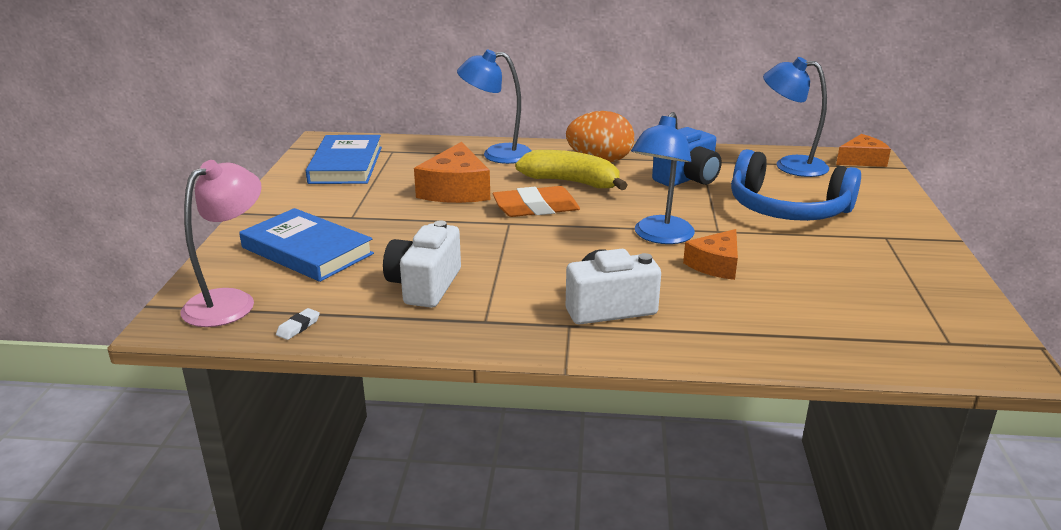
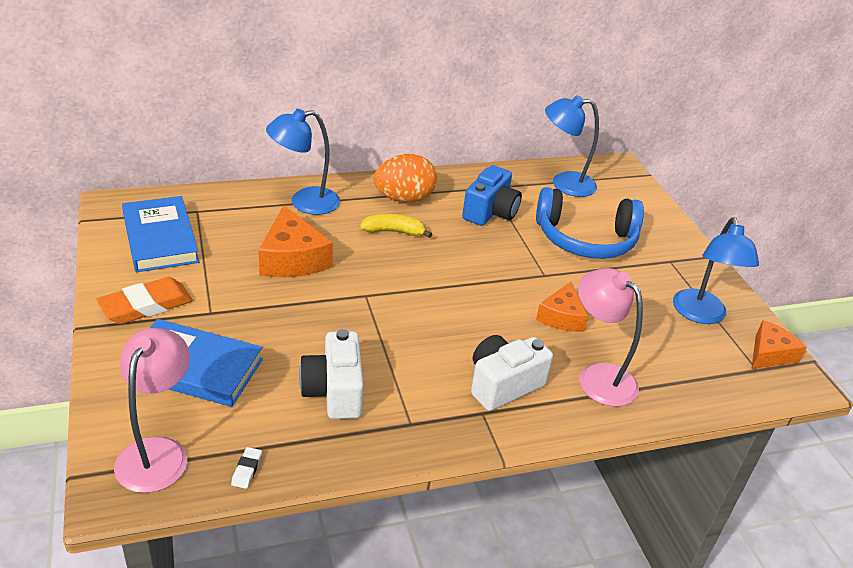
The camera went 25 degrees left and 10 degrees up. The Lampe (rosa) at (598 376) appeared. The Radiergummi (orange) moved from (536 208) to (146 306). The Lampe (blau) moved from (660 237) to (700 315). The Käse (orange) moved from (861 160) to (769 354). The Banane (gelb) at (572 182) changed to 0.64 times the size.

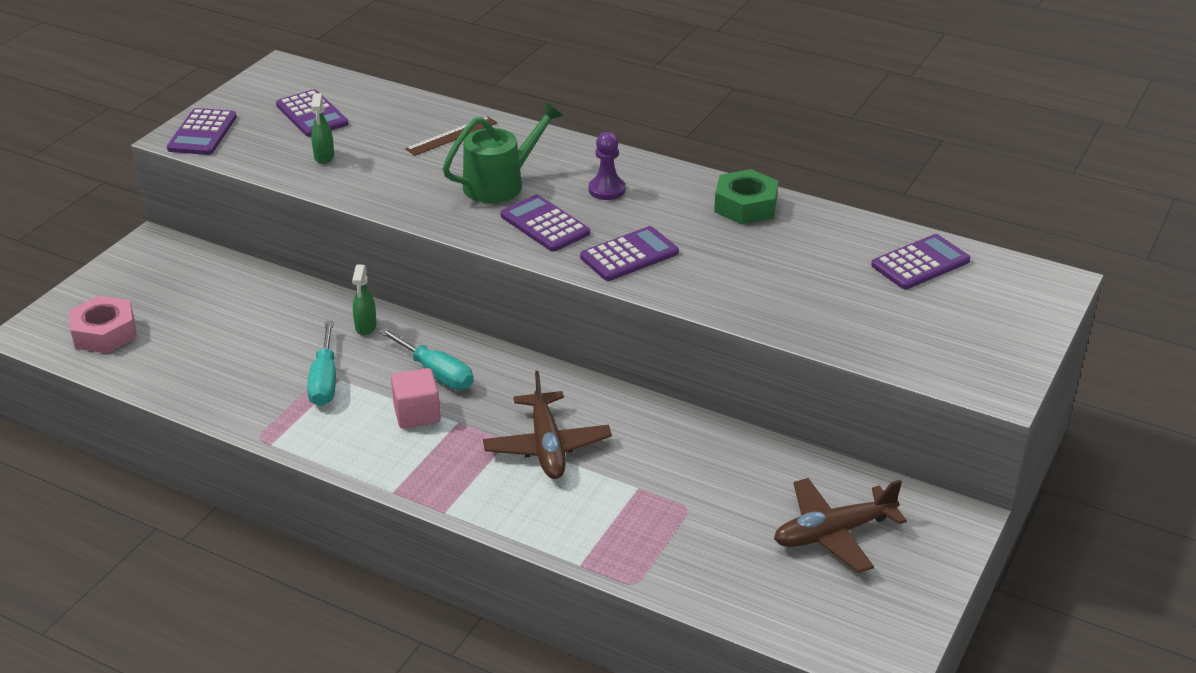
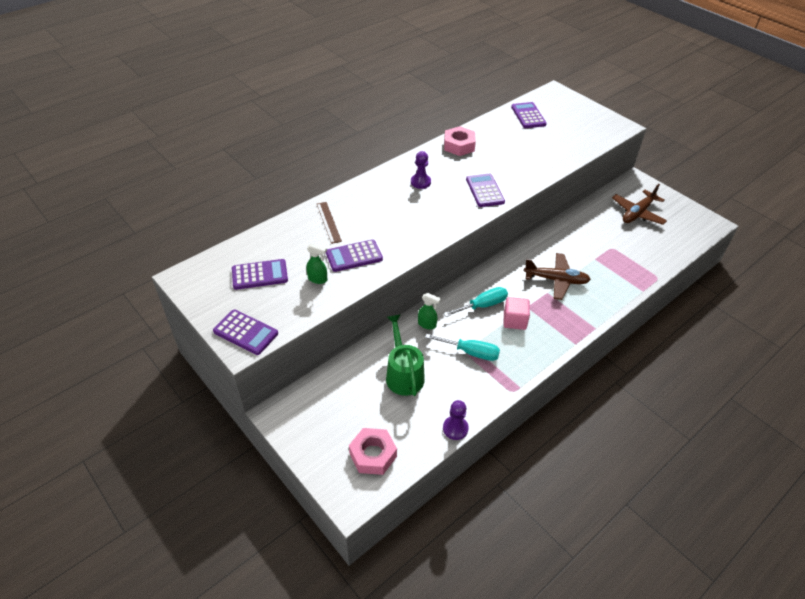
The camera went 70 degrees left and 10 degrees up. The Bauer (lila) at (455 428) appeared. The Gießkanne (grün) moved from (500 184) to (403 374). The Taschenrechner (lila) moved from (545 224) to (354 256). The Sechskantmutter (grün) at (745 206) became the Sechskantmutter (rosa) at (459 145). The Flugzeug (braun) at (833 533) turned 45 degrees clockwise.

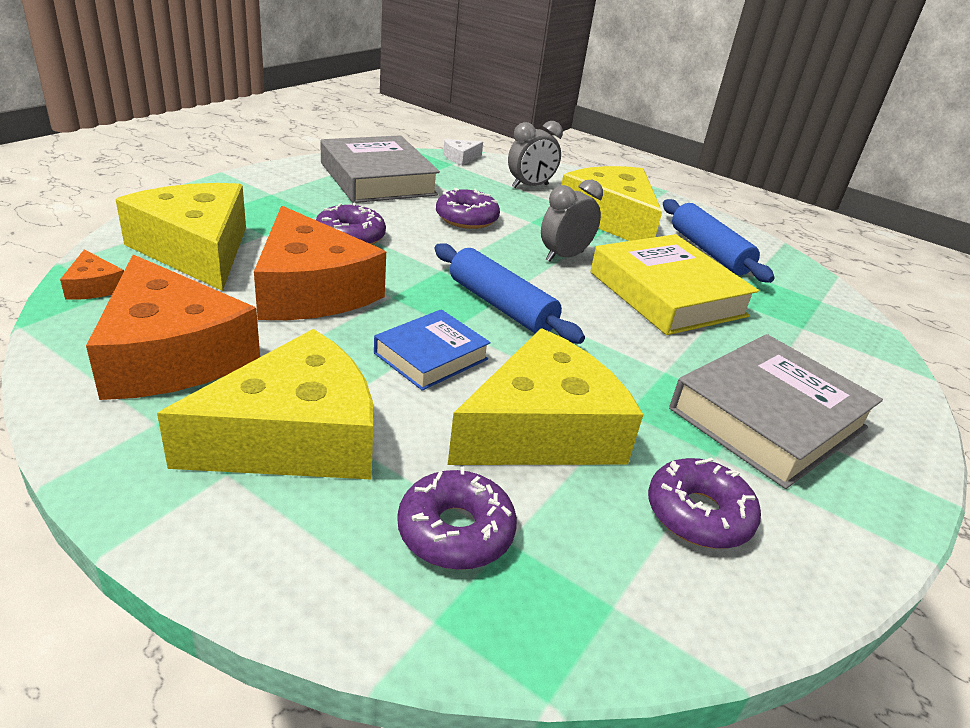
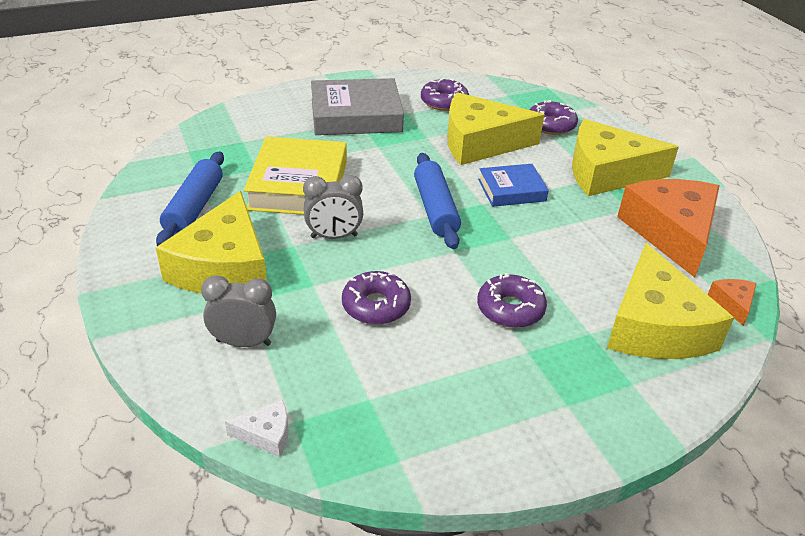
The camera went 145 degrees left and 5 degrees up. The Käse (orange) at (311 290) disappeared. The Buch (grau) at (378 179) disappeared.

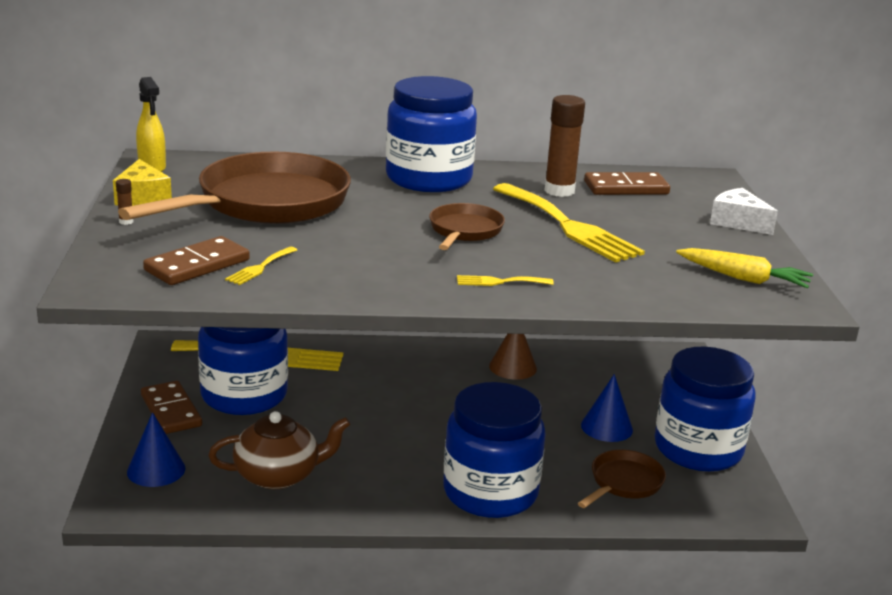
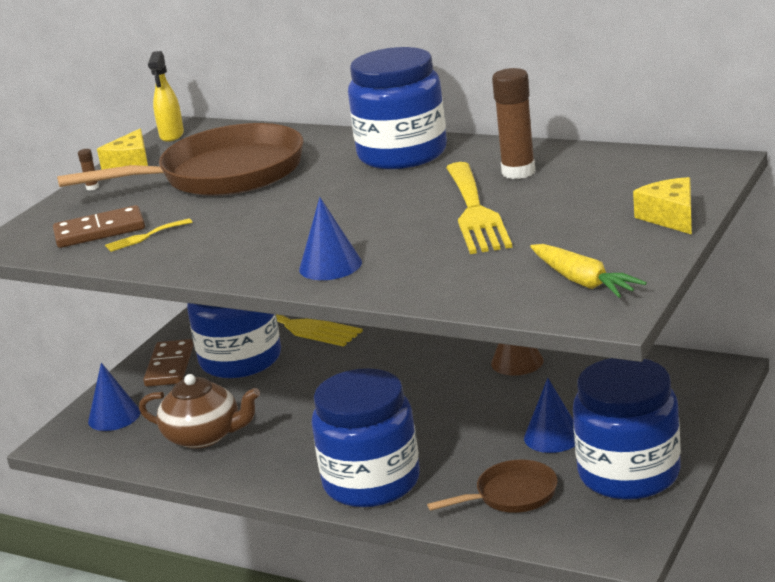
The camera went 35 degrees right and 0 degrees up. The Pfanne (braun) at (464 231) disappeared. The Dominostein (braun) at (626 188) disappeared. The Gabel (gelb) at (499 282) was replaced by the Kegel (blau) at (330 265). The Käse (weiß) at (738 222) became the Käse (gelb) at (670 217).

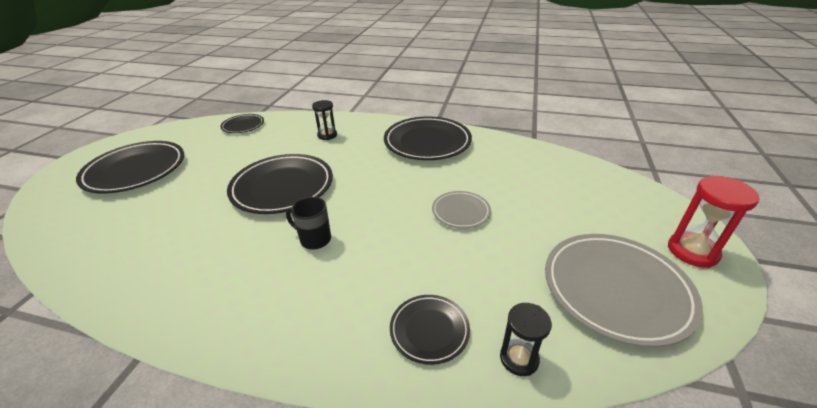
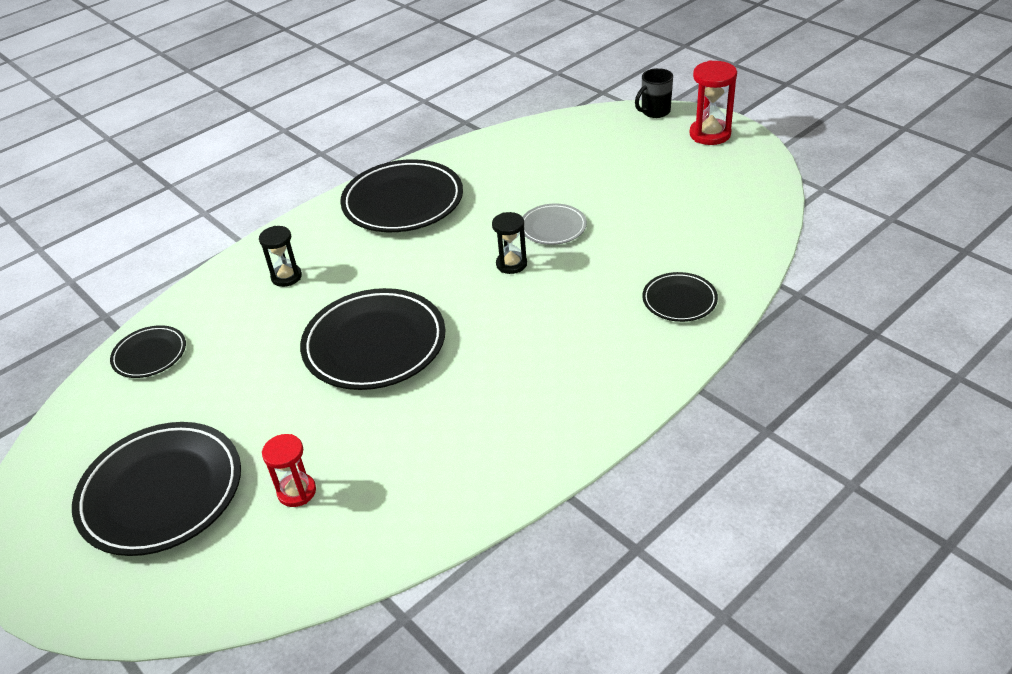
The camera went 55 degrees left and 5 degrees up. The Teller (grau) at (616 289) disappeared. The Sanduhr (rot) at (297 492) appeared. The Tasse (schwarz) moved from (314 239) to (655 112). The Sanduhr (schwarz) moved from (519 358) to (511 264).

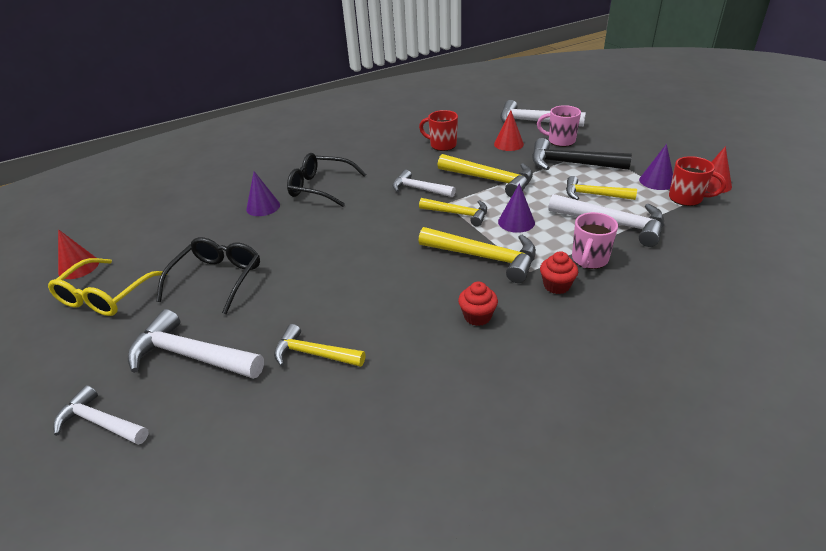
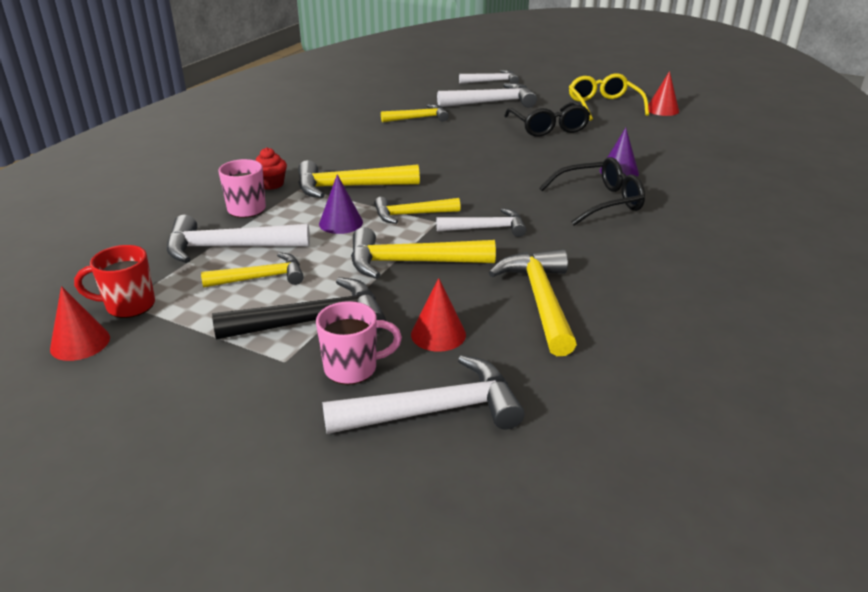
The camera went 145 degrees right and 5 degrees down. The Muffin (rot) at (477 316) disappeared. The Kegel (lila) at (657 181) disappeared. The Tasse (rot) at (442 145) was replaced by the Hammer (gelb) at (540 300).

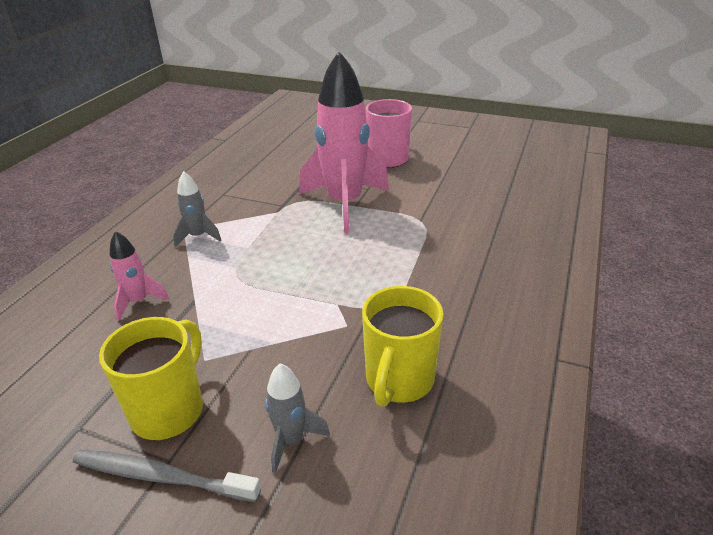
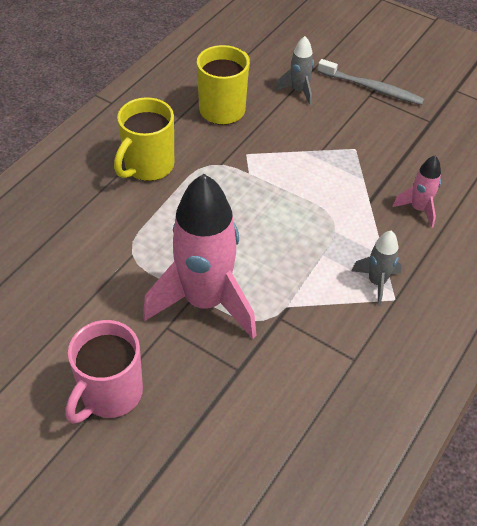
The camera went 170 degrees left and 15 degrees up. The Tasse (gelb) moved from (169 410) to (148 166).

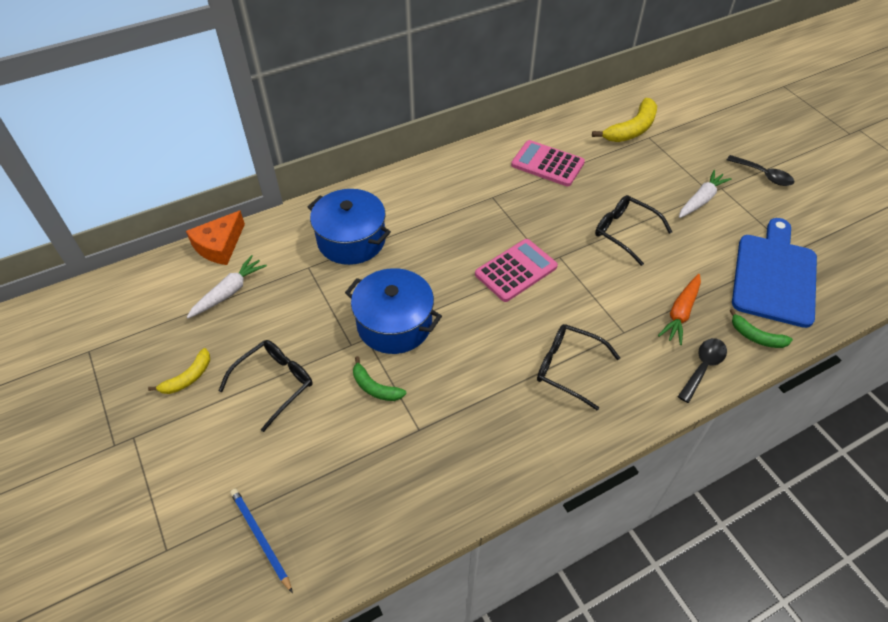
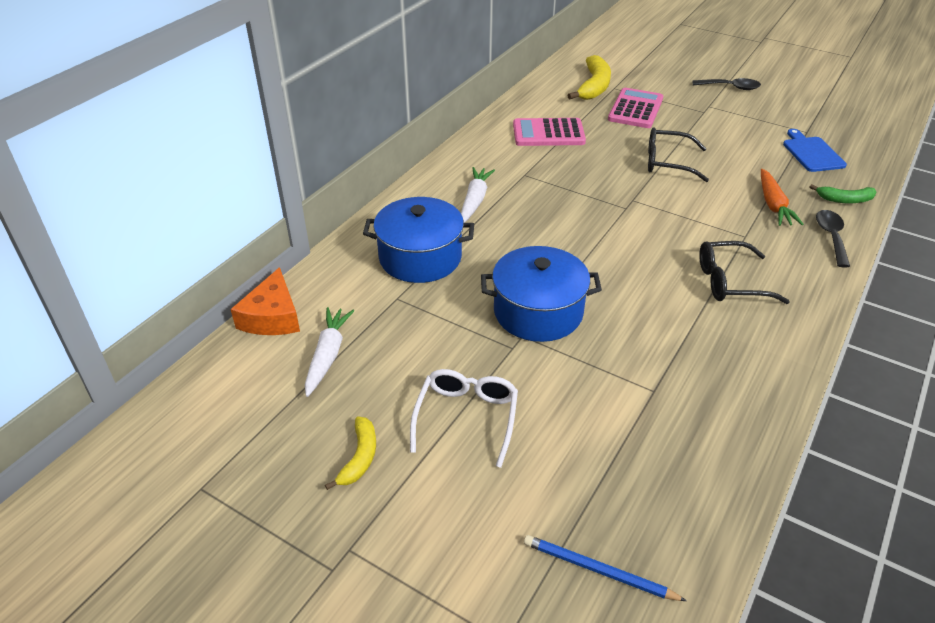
The camera went 30 degrees left and 10 degrees down. The Banane (grün) at (375 387) disappeared. The Taschenrechner (rosa) moved from (516 270) to (635 109). The Karotte (weiß) moved from (701 200) to (474 200). The Brille (schwarz) at (275 383) became the Brille (weiß) at (466 417). The Schneidebrett (blau) at (774 276) changed to 0.56 times the size.

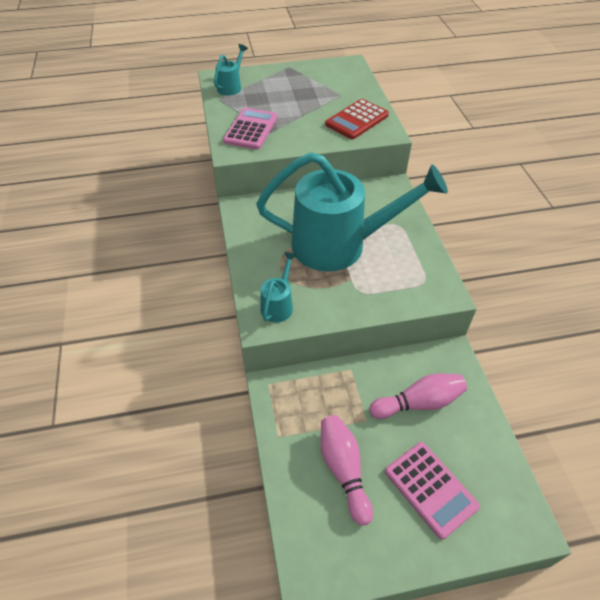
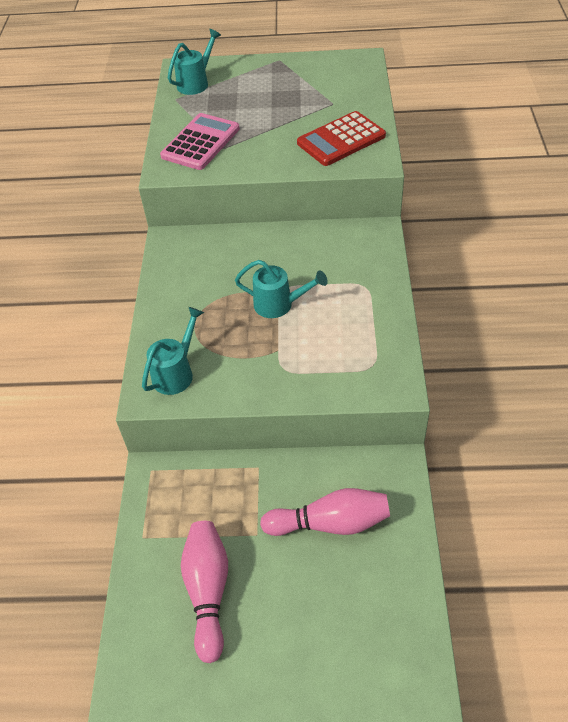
The camera went 15 degrees right and 0 degrees up. The Taschenrechner (rosa) at (430 489) disappeared. The Gießkanne (türkis) at (340 245) changed to 0.41 times the size.

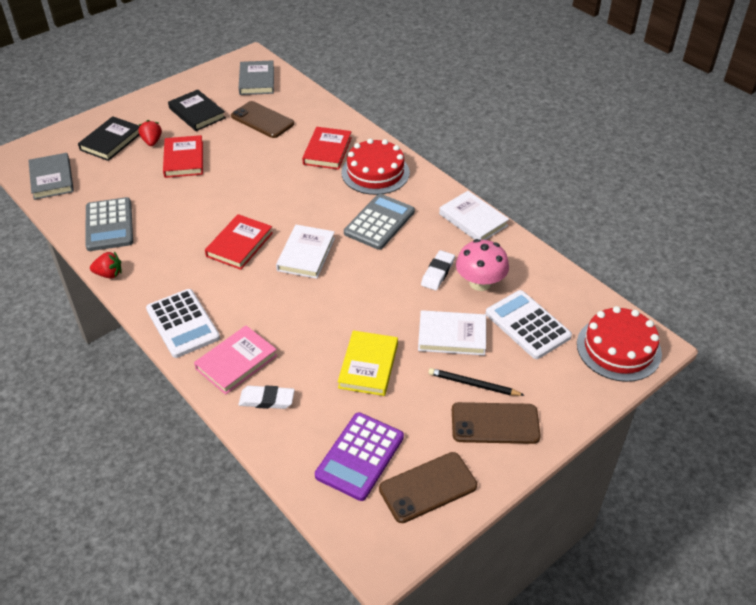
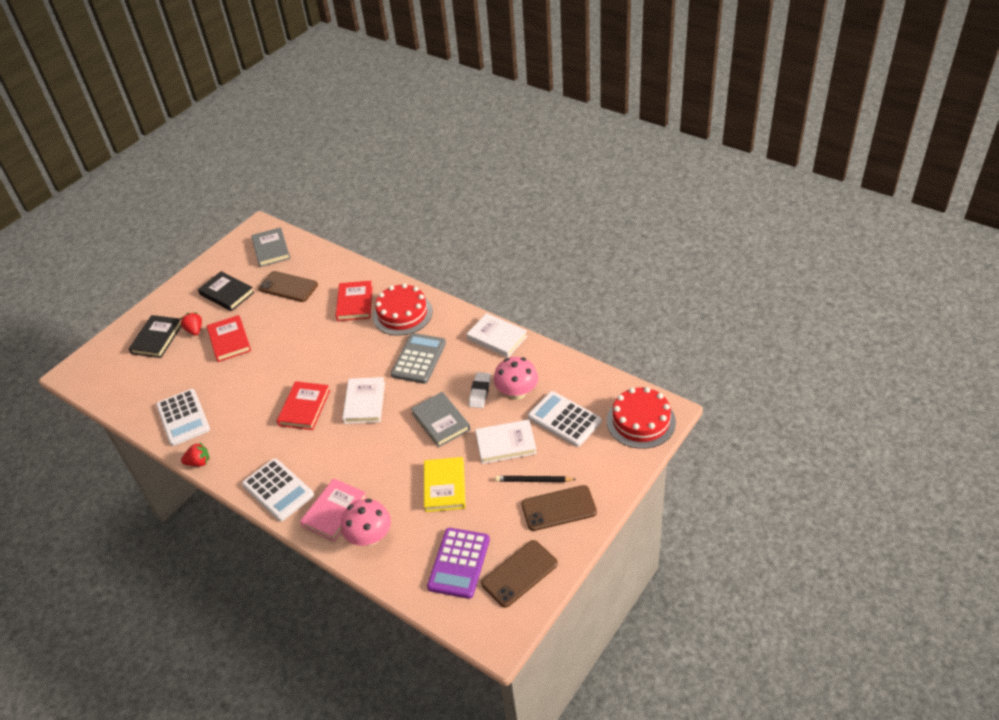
The camera went 10 degrees left and 0 degrees up. The Buch (grau) moved from (52 179) to (441 421). The Radiergummi (weiß) at (267 400) was replaced by the Pilz (rosa) at (370 537). The Taschenrechner (grau) at (109 225) became the Taschenrechner (weiß) at (183 418).

